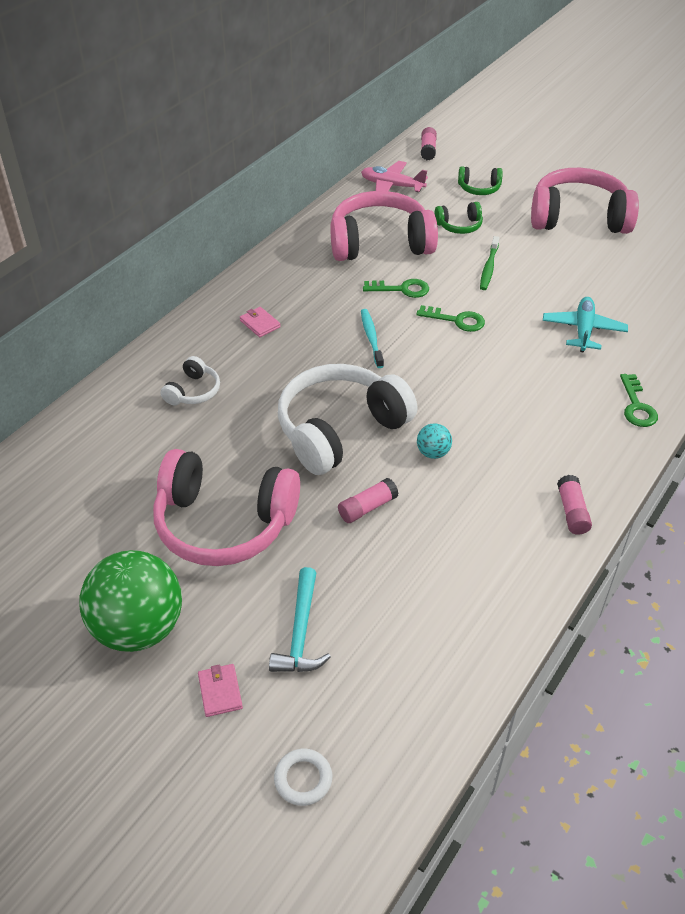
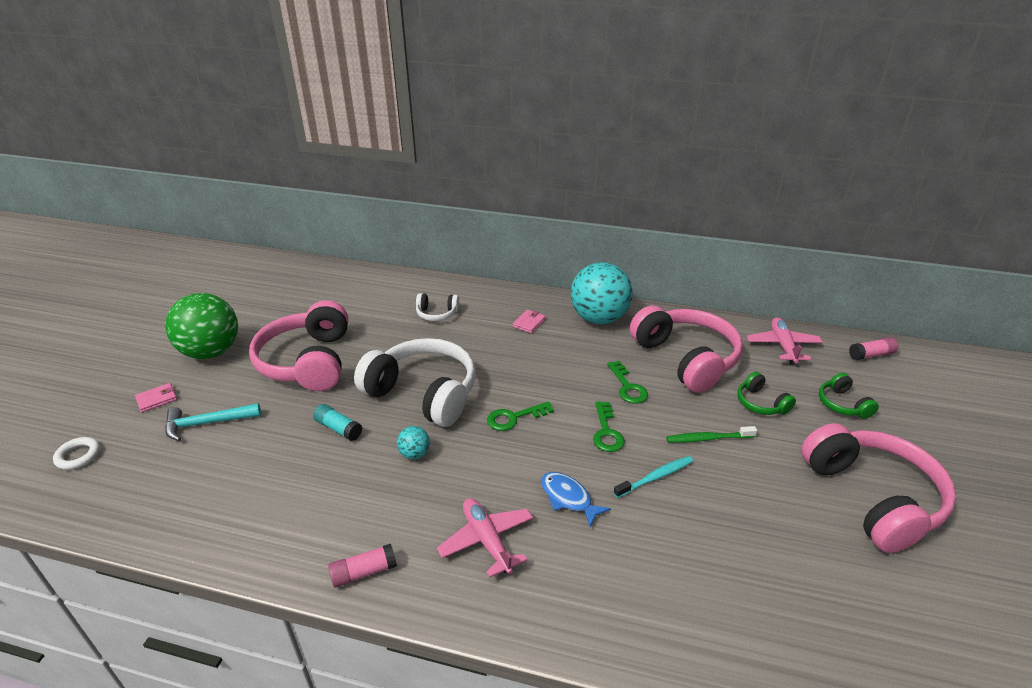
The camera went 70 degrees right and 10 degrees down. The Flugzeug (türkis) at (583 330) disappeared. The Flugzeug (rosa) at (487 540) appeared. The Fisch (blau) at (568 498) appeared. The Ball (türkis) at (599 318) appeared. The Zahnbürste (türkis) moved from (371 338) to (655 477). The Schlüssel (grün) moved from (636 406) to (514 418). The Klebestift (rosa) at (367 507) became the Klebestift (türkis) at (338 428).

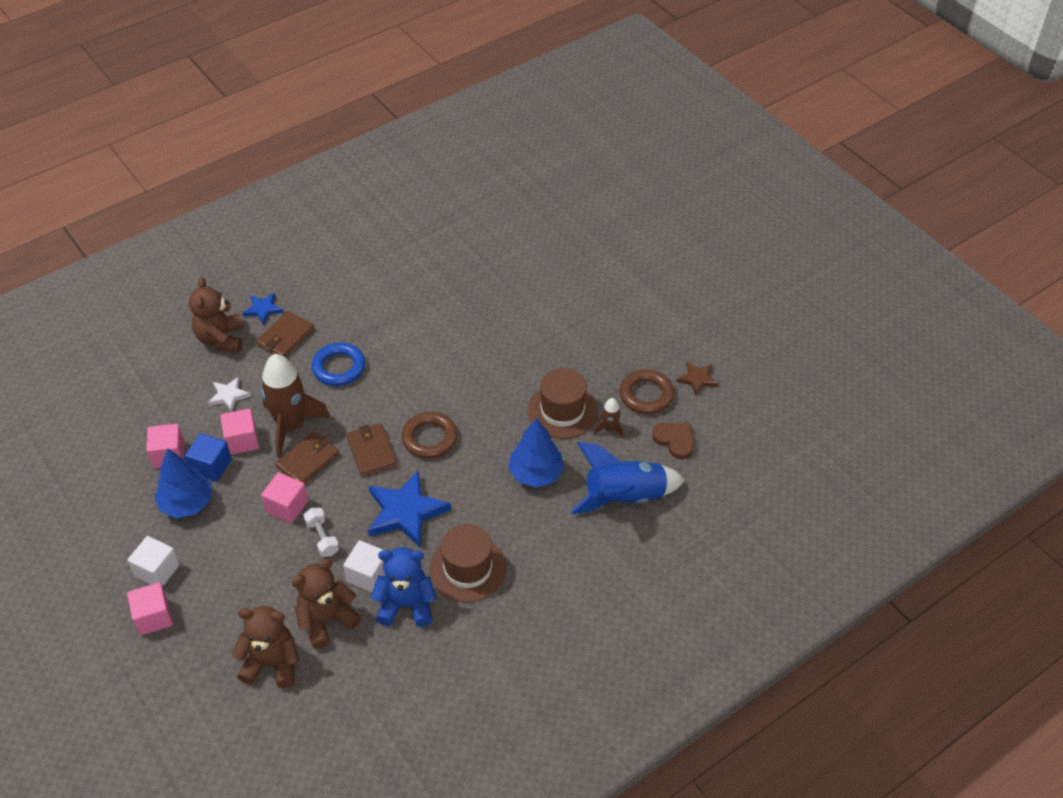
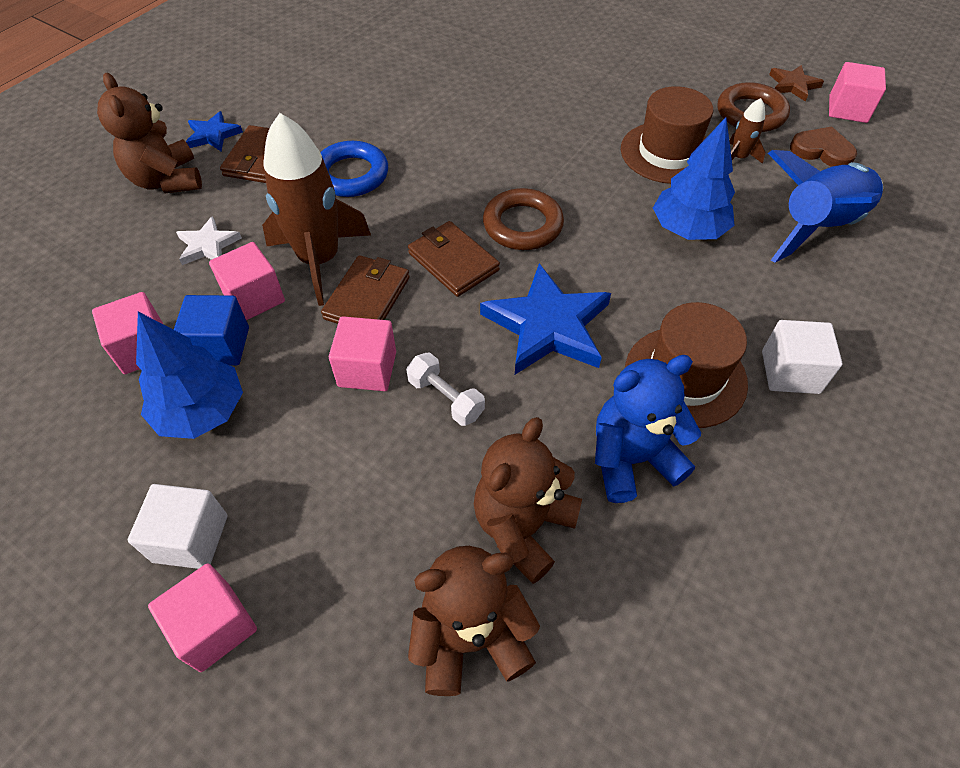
The camera went 20 degrees left and 5 degrees up. The Kubus (rosa) at (848 109) appeared. The Kubus (weiß) moved from (368 575) to (790 372).

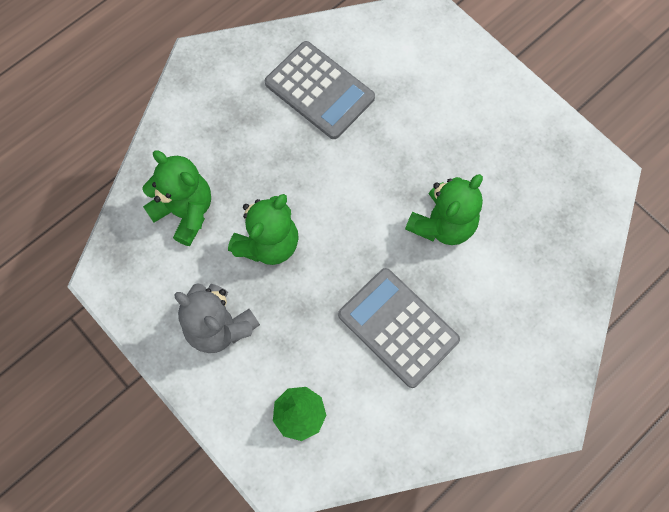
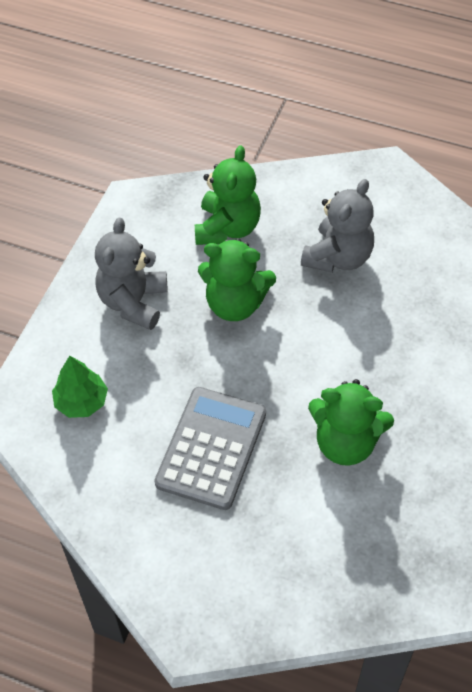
The camera went 65 degrees right and 15 degrees down. The Taschenrechner (grau) at (319 91) disappeared. The Teddybär (grau) at (338 257) appeared.

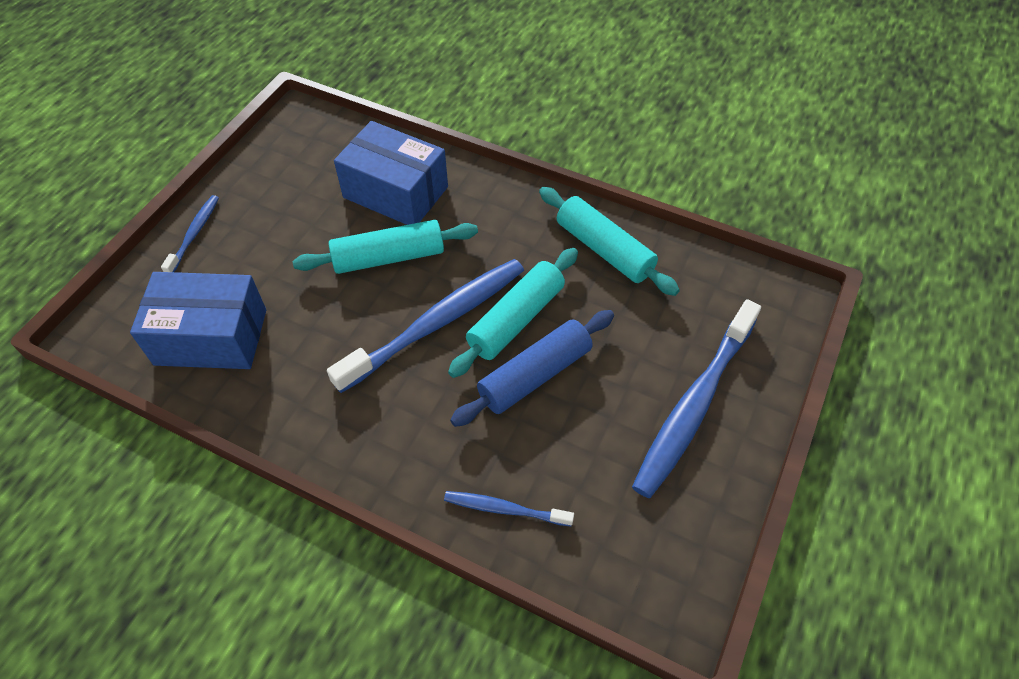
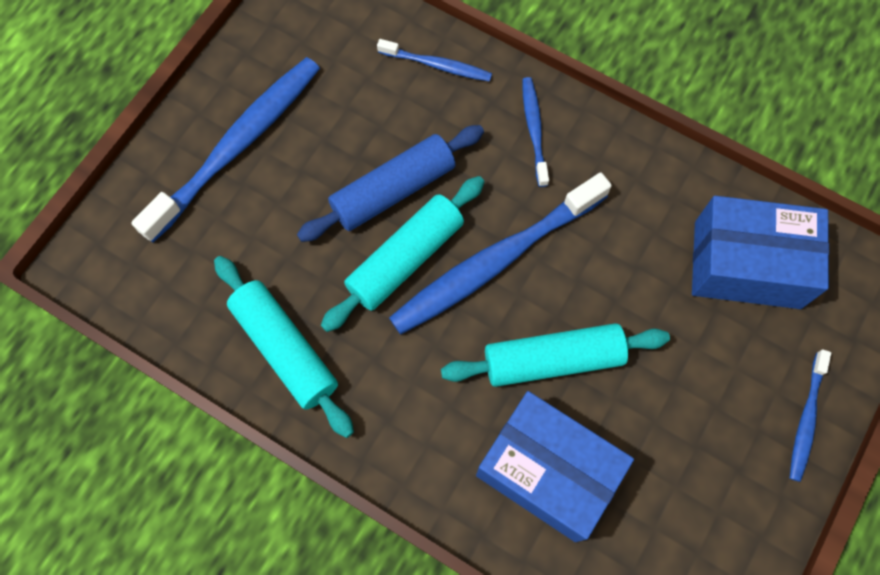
The camera went 175 degrees left and 15 degrees up. The Zahnbürste (blau) at (534 130) appeared.

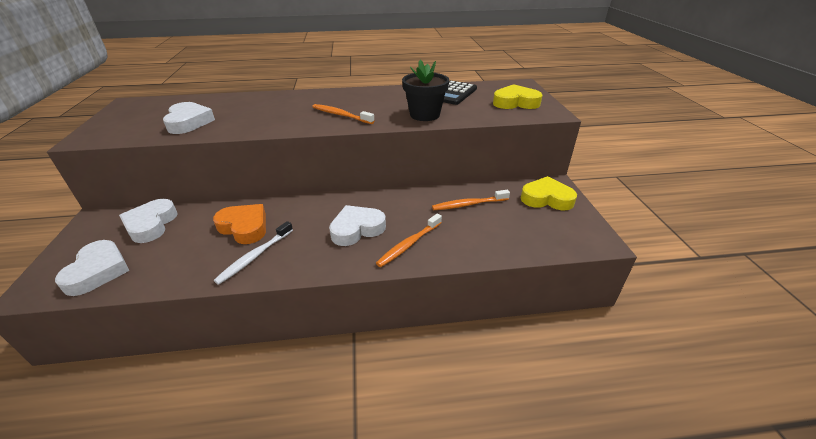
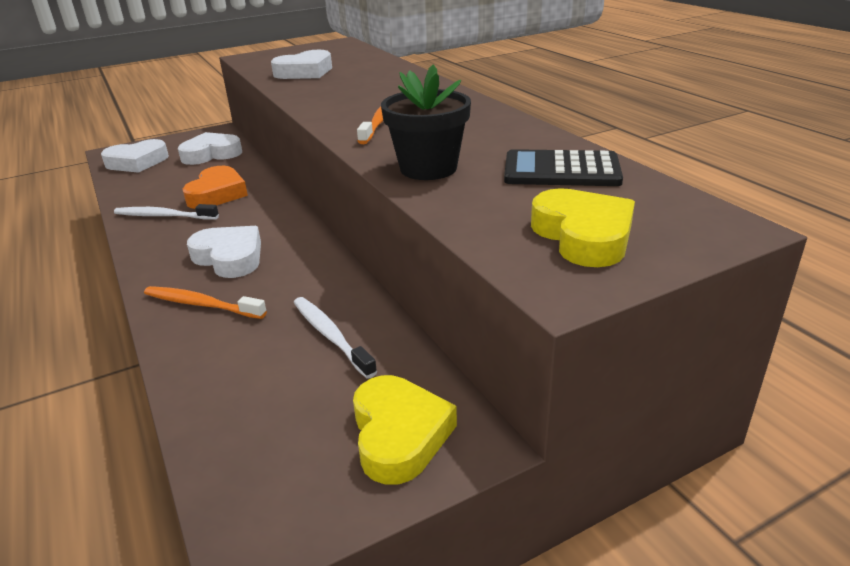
The camera went 70 degrees right and 5 degrees down. The Zahnbürste (orange) at (468 204) became the Zahnbürste (weiß) at (330 336).

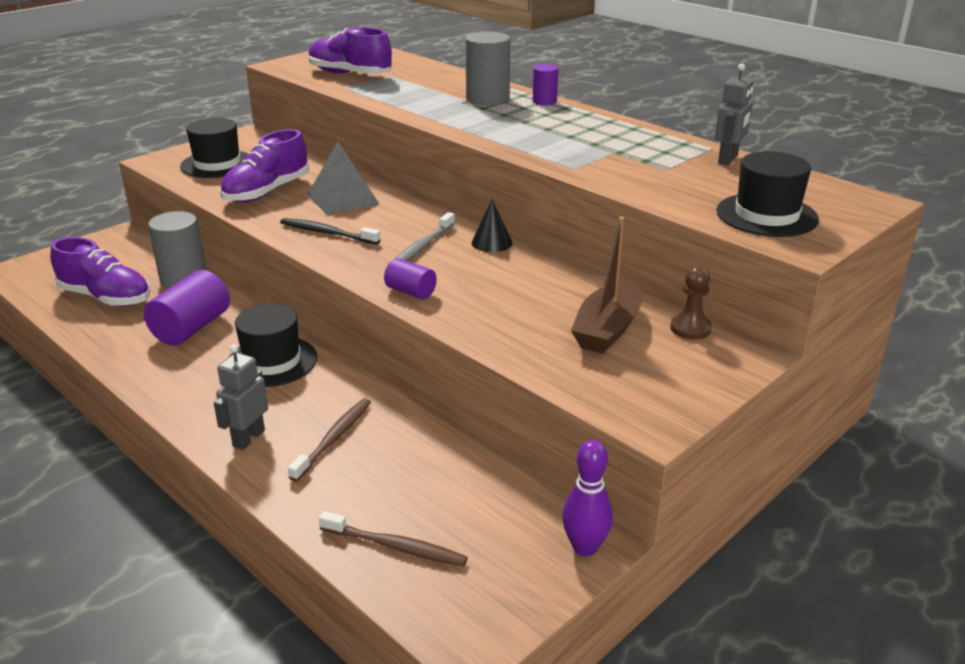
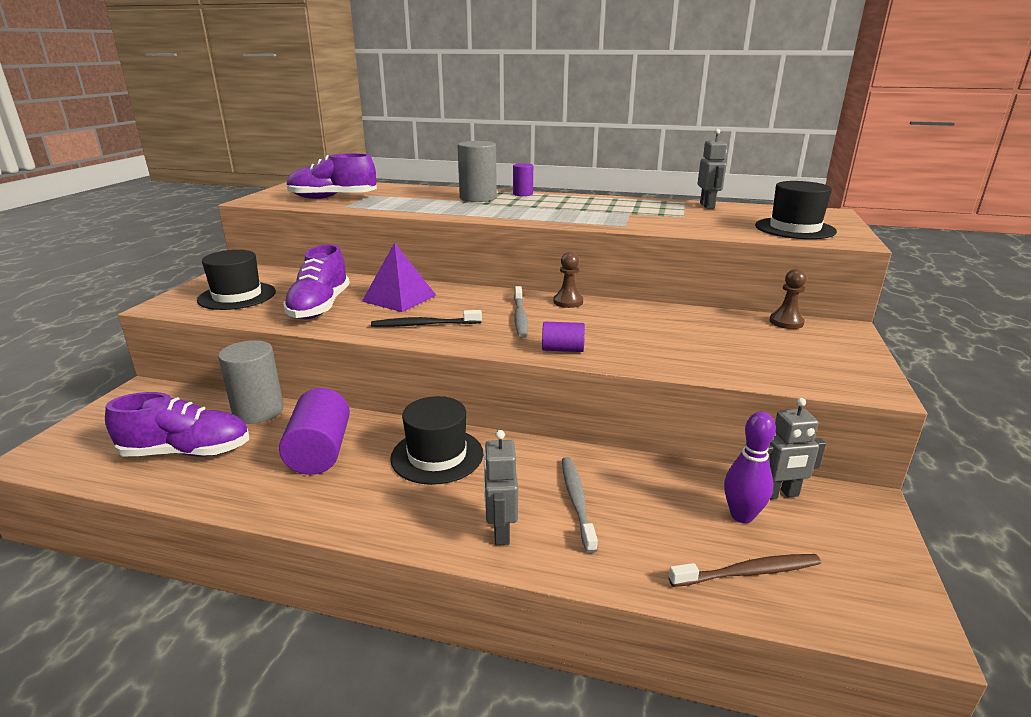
The camera went 30 degrees left and 5 degrees down. The Boot (braun) at (607 329) disappeared. The Roboter (grau) at (779 494) appeared. The Bowlingkegel (lila) moved from (585 547) to (742 515). The Kegel (schwarz) at (491 243) was replaced by the Bauer (braun) at (568 302). The Zahnbürste (braun) at (334 438) became the Zahnbürste (grau) at (577 501). The Pyramide (grau) at (343 199) became the Pyramide (lila) at (399 298).

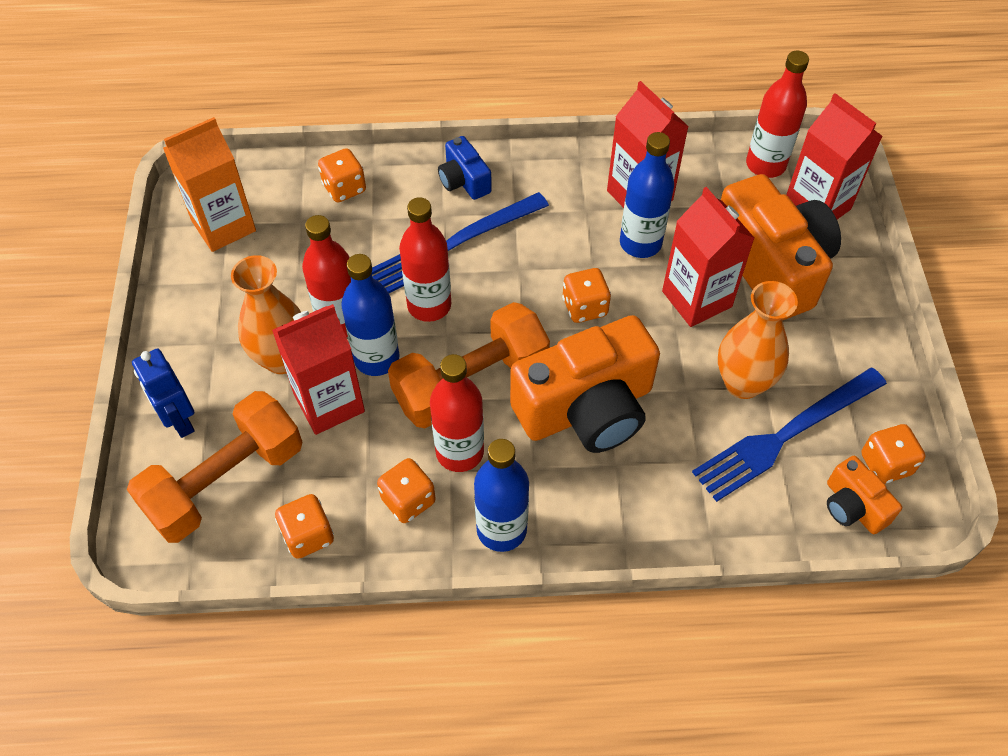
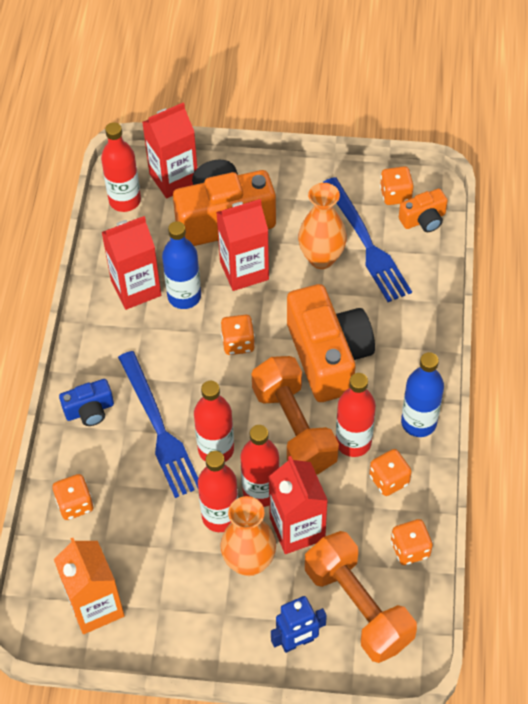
The camera went 80 degrees left and 0 degrees up. The Flasche (blau) at (376 358) became the Flasche (rot) at (261 491).

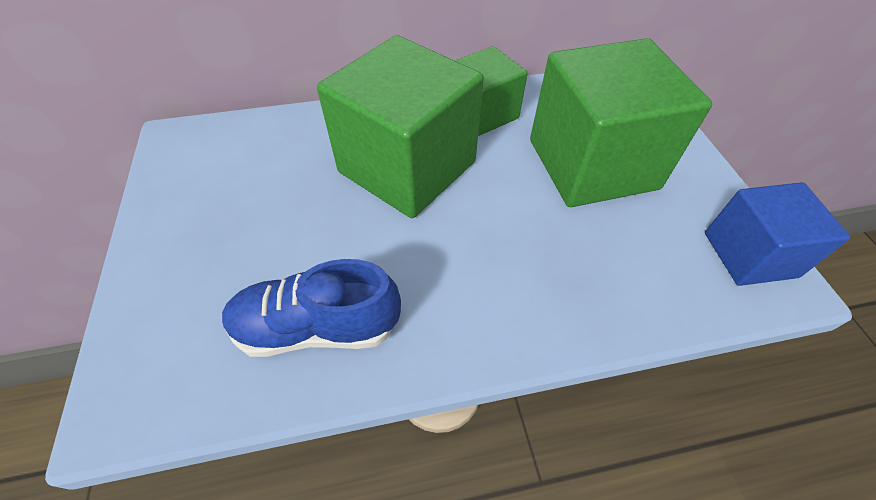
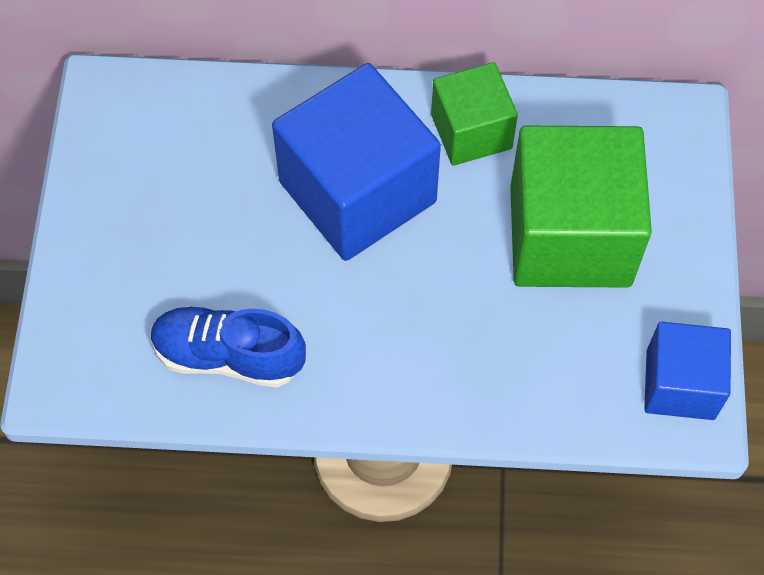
The camera went 15 degrees right and 10 degrees up. The Kubus (grün) at (407 167) became the Kubus (blau) at (357 192).

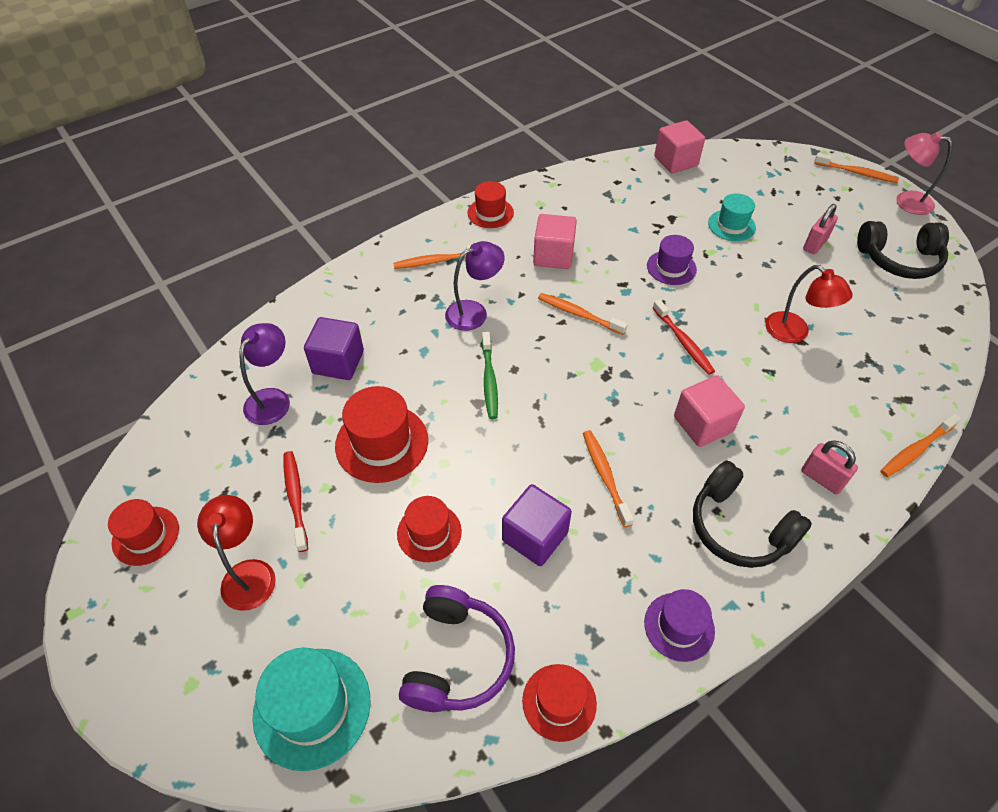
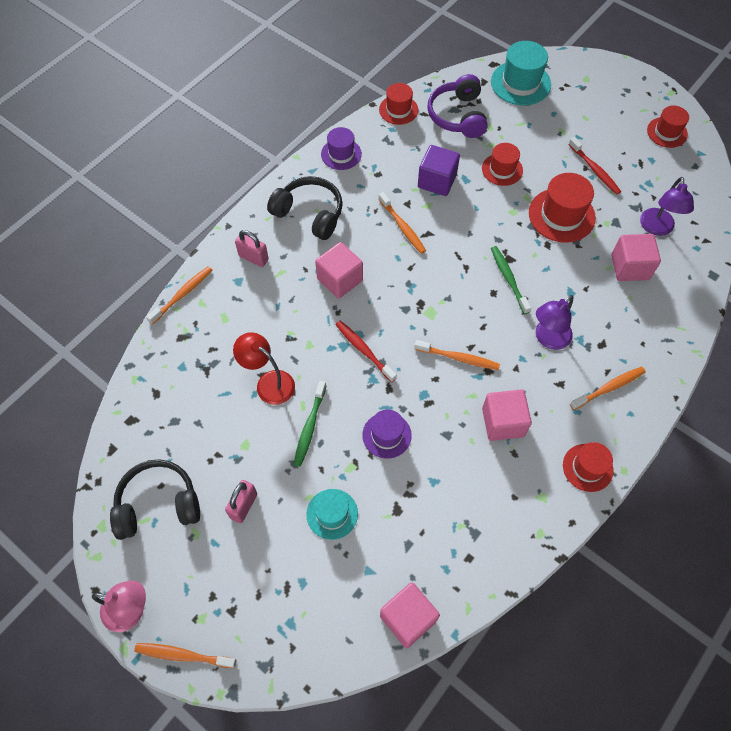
The camera went 165 degrees right and 10 degrees up. The Lampe (rot) at (248 573) disappeared. The Zahnbürste (grün) at (309 427) appeared. The Kubus (lila) at (338 362) became the Kubus (rosa) at (630 267).

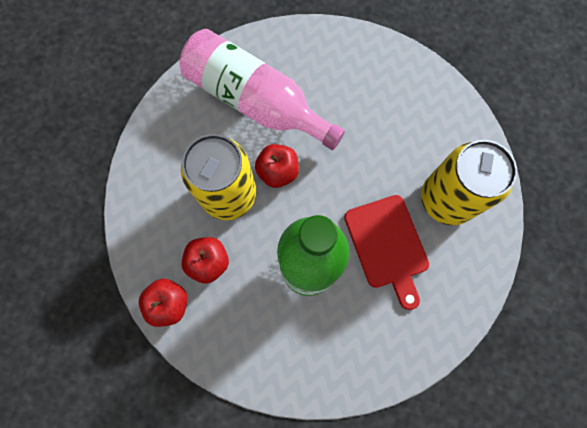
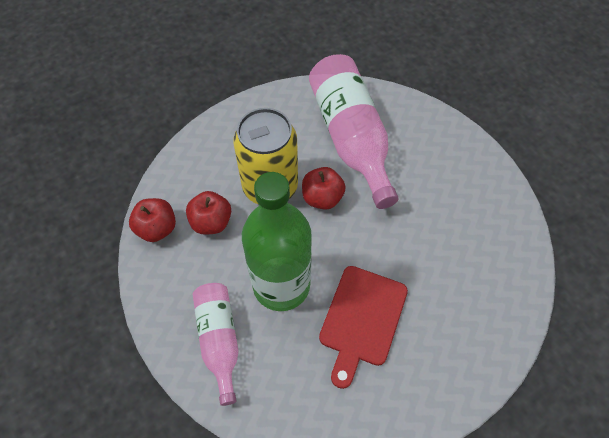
The camera went 40 degrees right and 15 degrees down. The Dose (gelb) at (446 199) disappeared. The Flasche (rosa) at (219 340) appeared.

